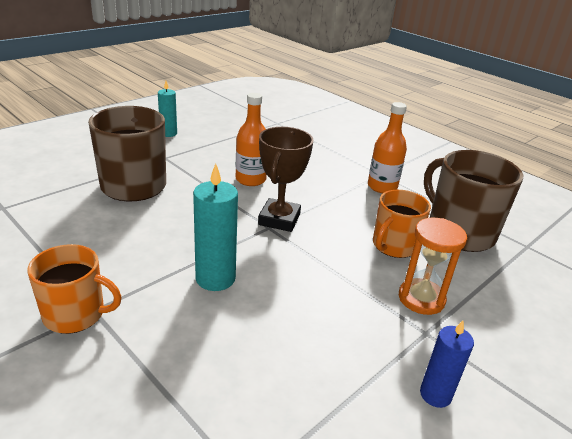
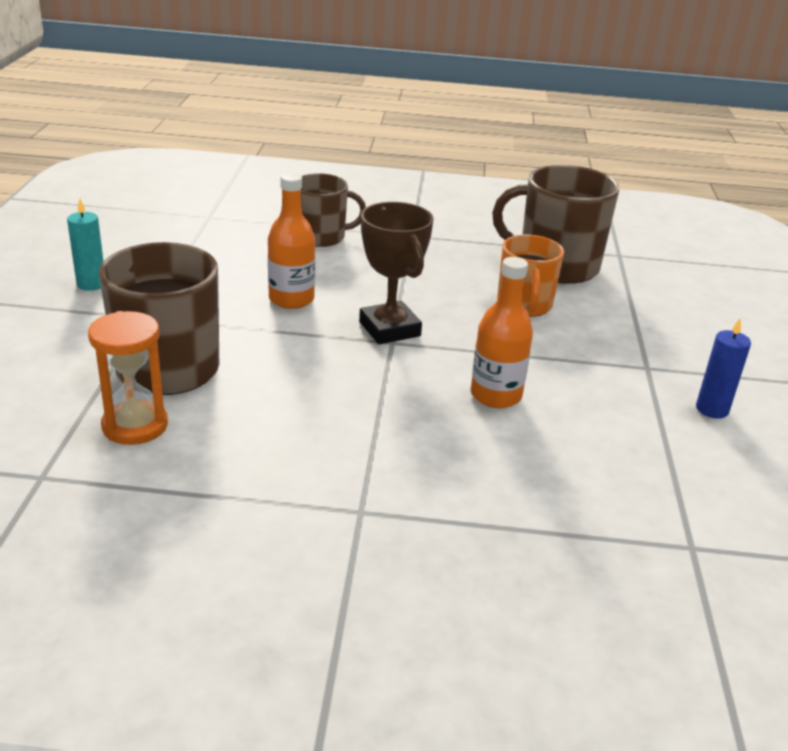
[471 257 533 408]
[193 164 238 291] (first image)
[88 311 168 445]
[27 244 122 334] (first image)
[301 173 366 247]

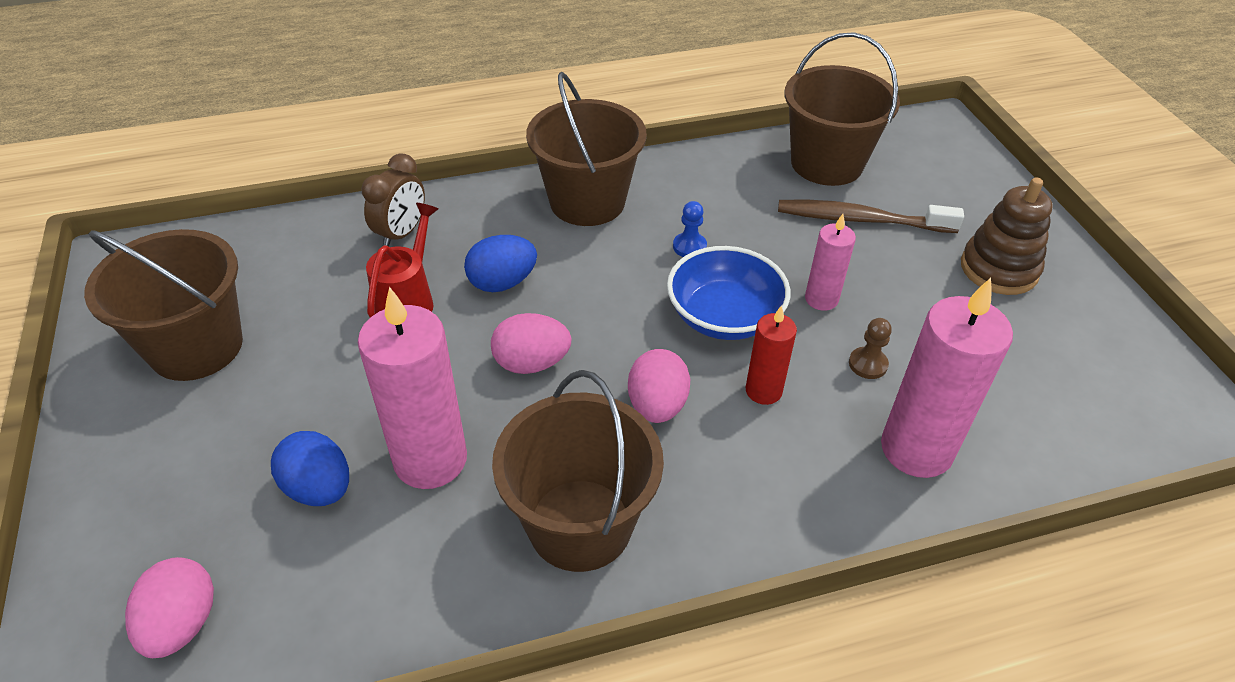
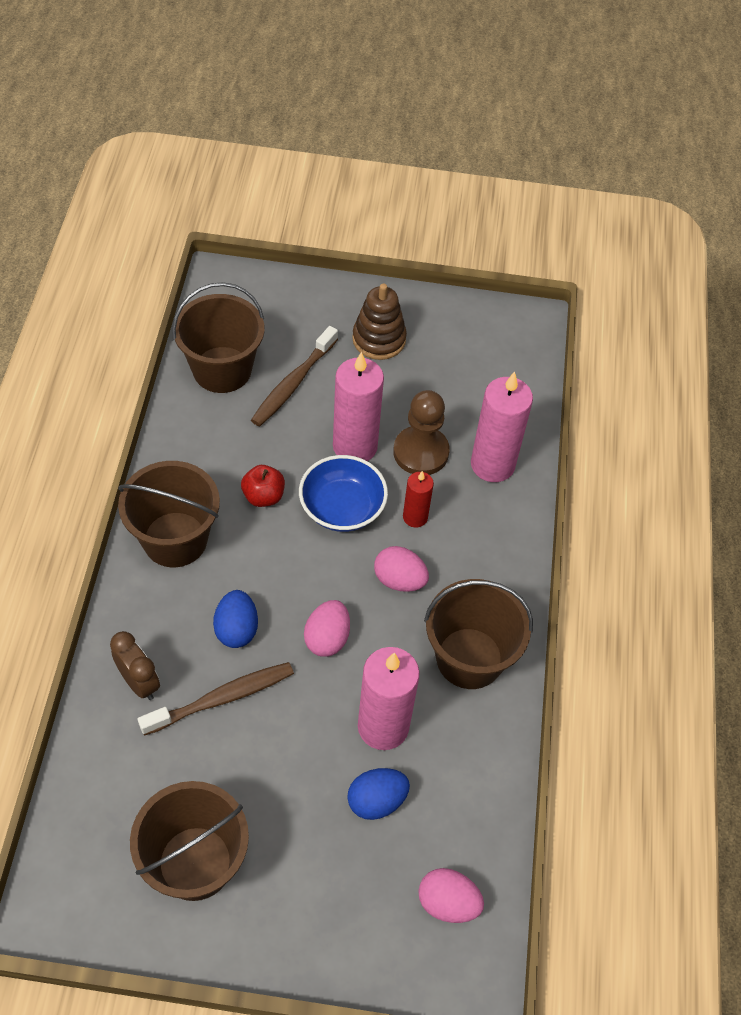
[241 465 285 507]
[138 662 294 736]
[333 352 384 461]
[393 390 450 475]

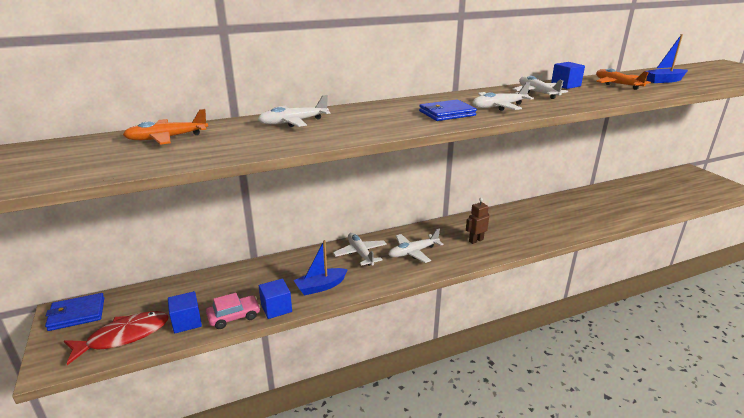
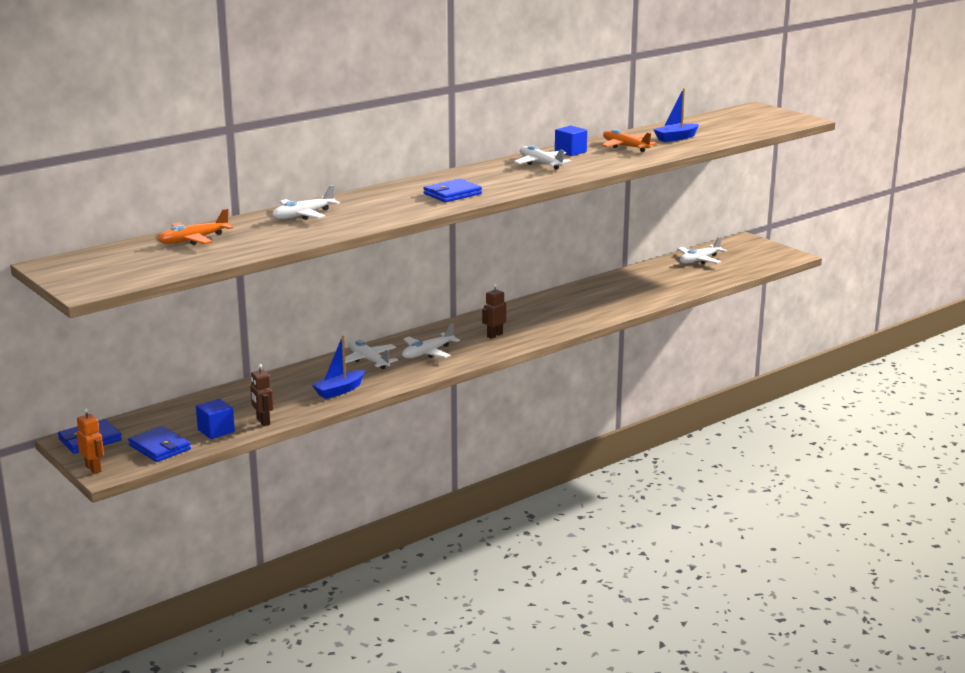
[678 237 727 264]
[259 279 292 319] (first image)
[250 364 274 426]
[128 426 191 462]
[77 408 104 474]

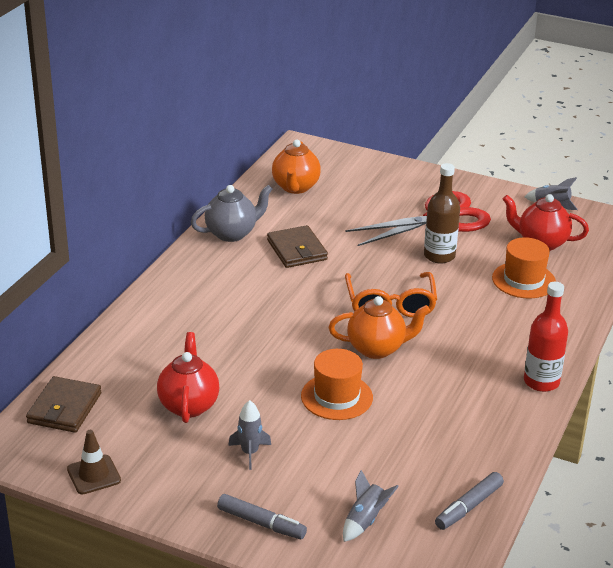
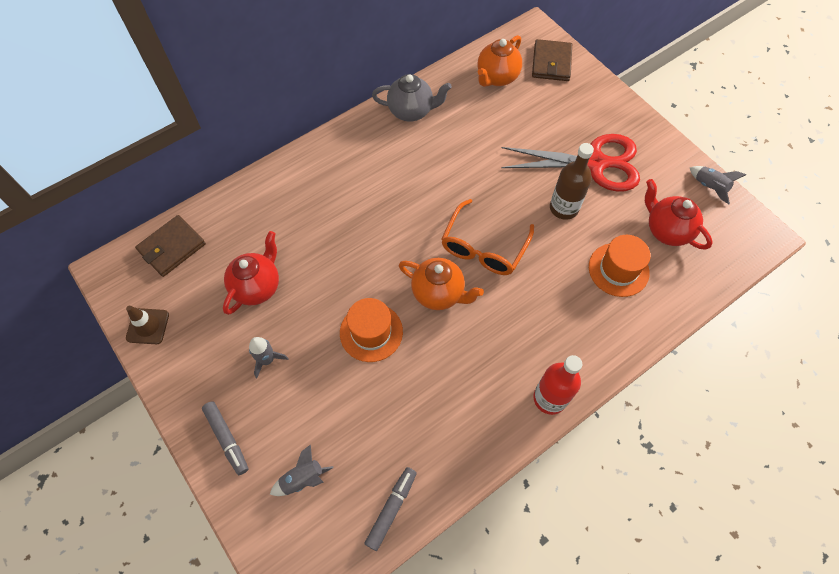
[532 39 572 81]
[364 467 417 551]

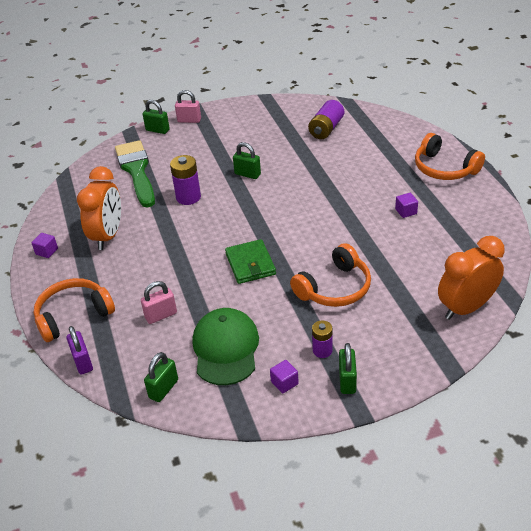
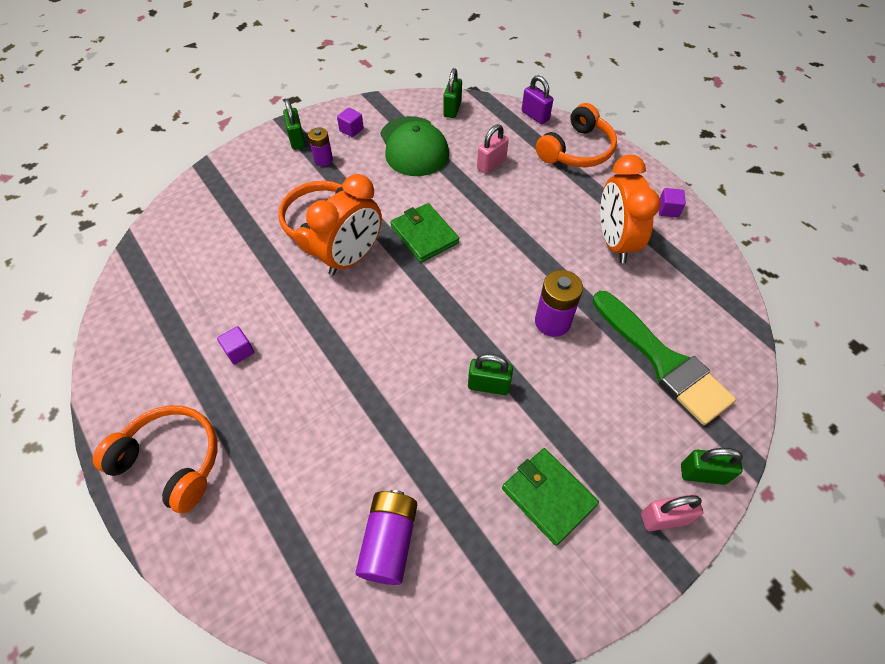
[306 174 382 275]
[502 448 599 546]

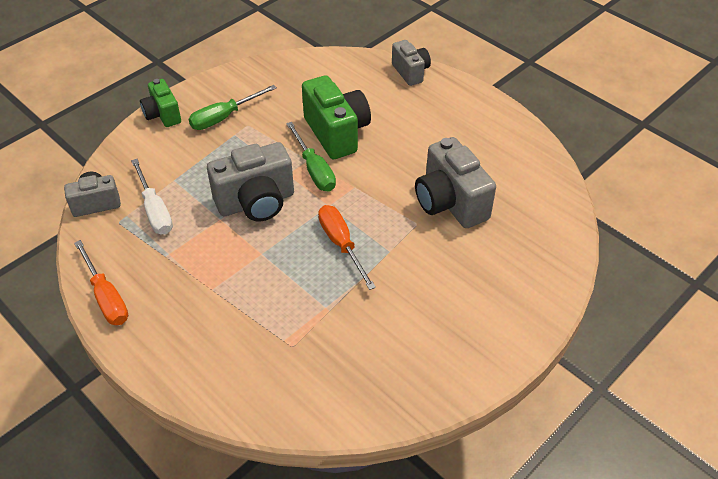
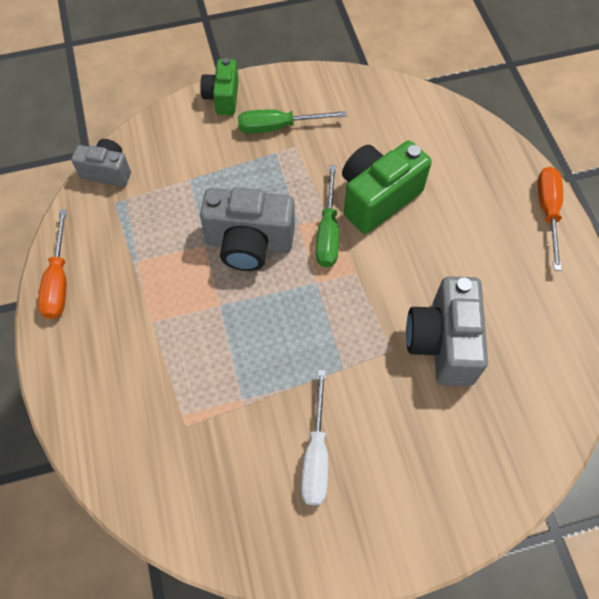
[392 40 431 86] (first image)
[342 141 432 234]
[301 370 329 505]
[538 167 563 271]

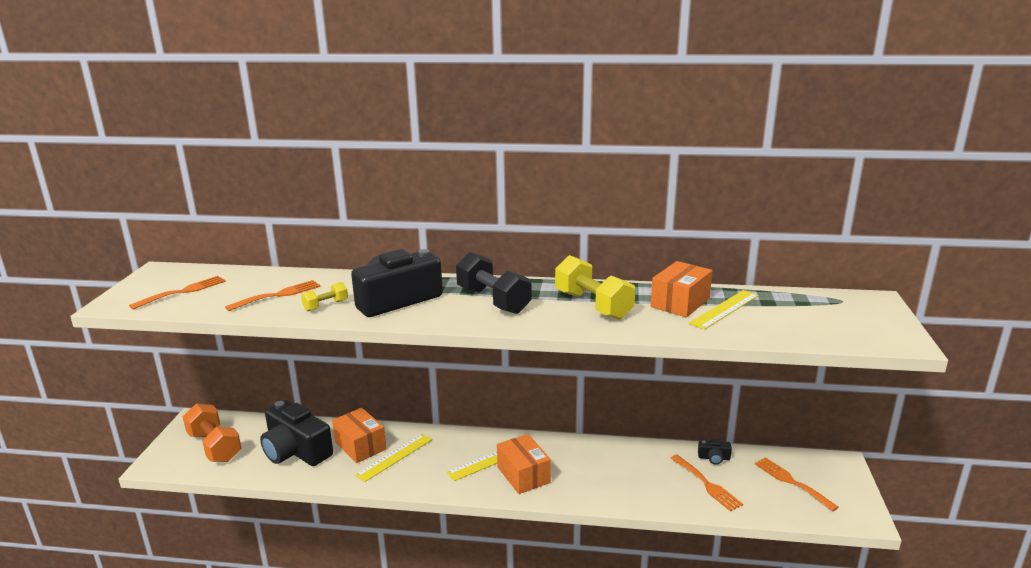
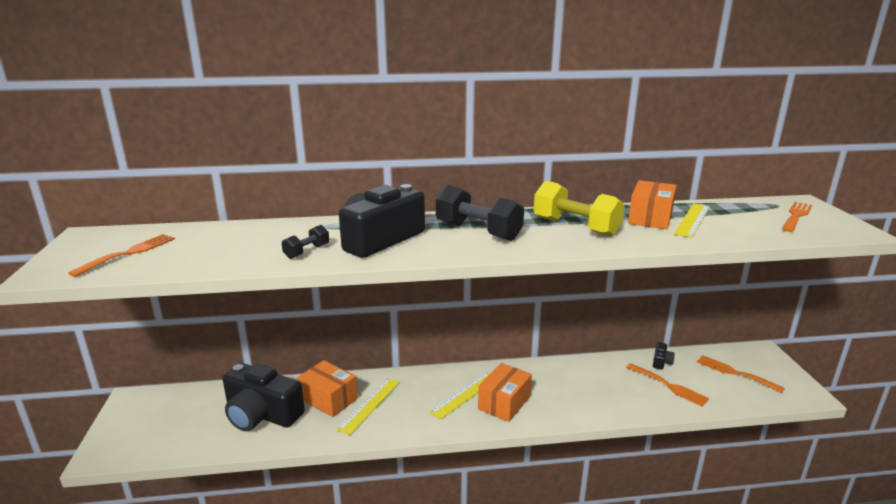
[782 202 812 232]
[282 225 329 259]
[183 403 241 462] (first image)
[478 363 532 422]
[653 342 675 370]

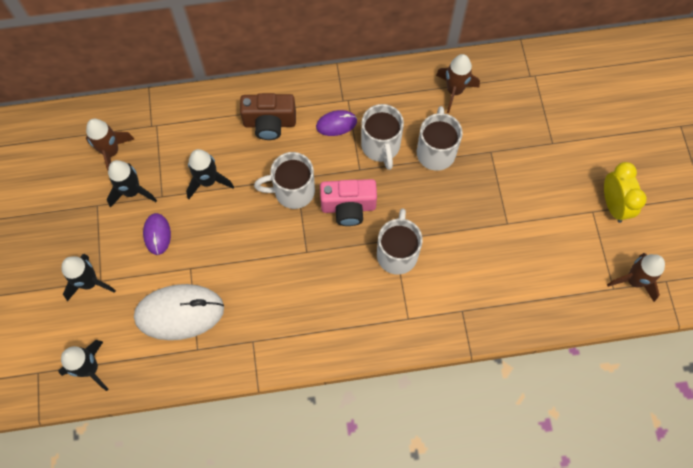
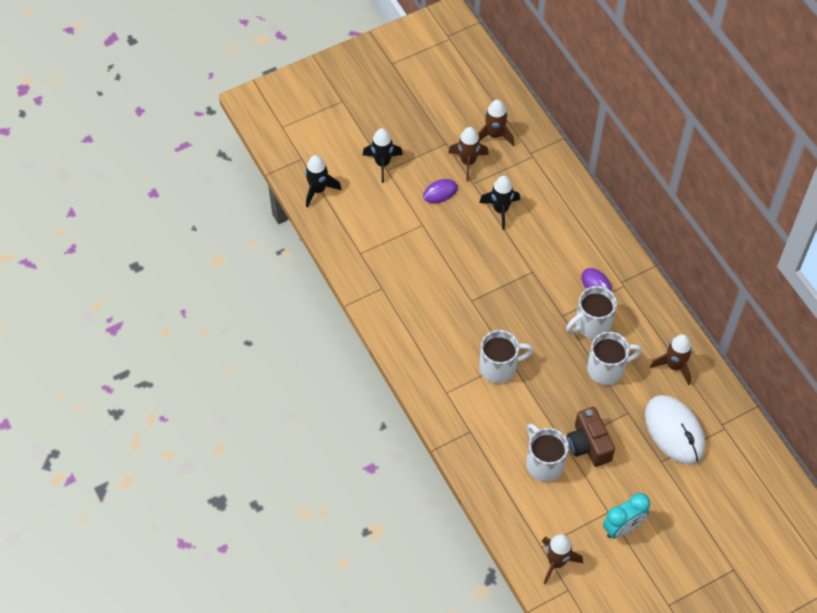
[567 407 615 467]
[526 423 569 482]
[448 127 489 181]
[603 493 650 539]
[320 179 377 226] (first image)
[645 395 705 464]

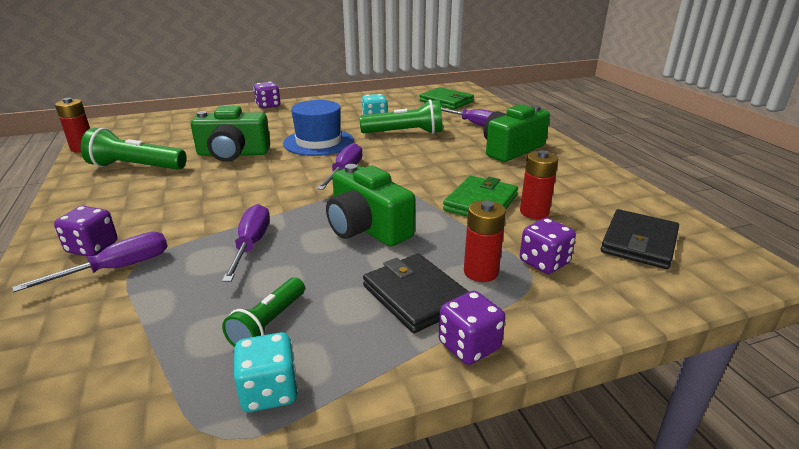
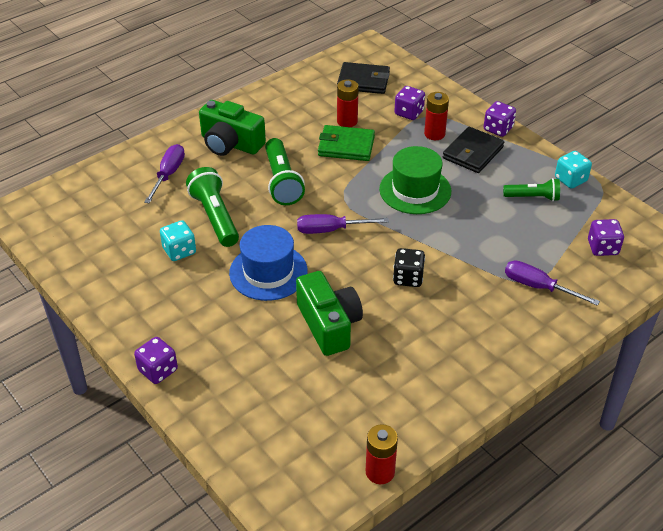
[419 87 474 110] (first image)
[265 138 305 205]
[379 146 451 214]
[222 204 270 282] (first image)
[588 219 624 256]
[393 248 425 287]

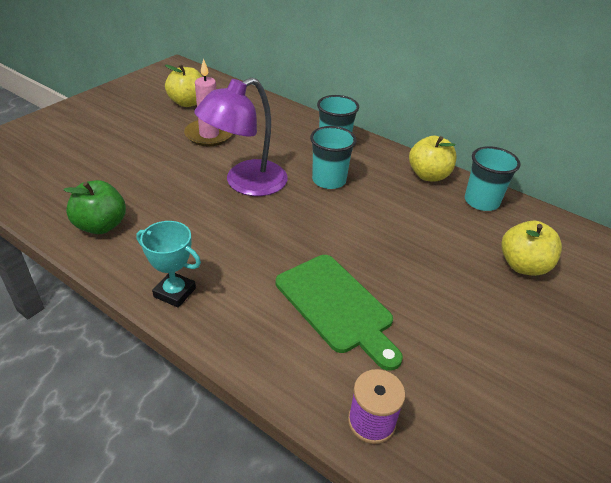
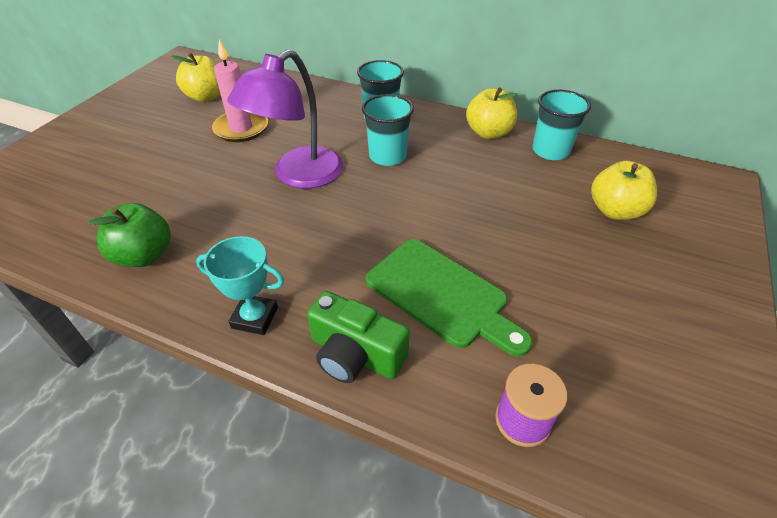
[307 291 410 383]

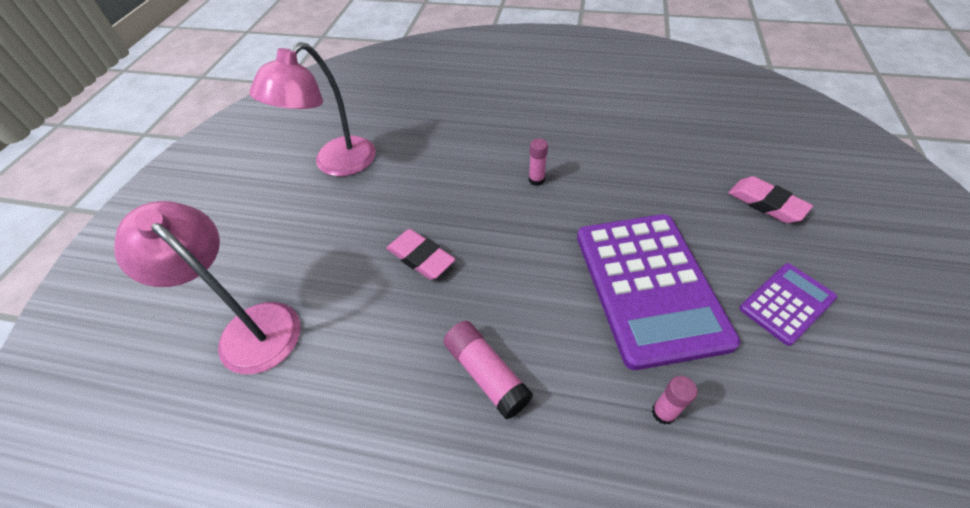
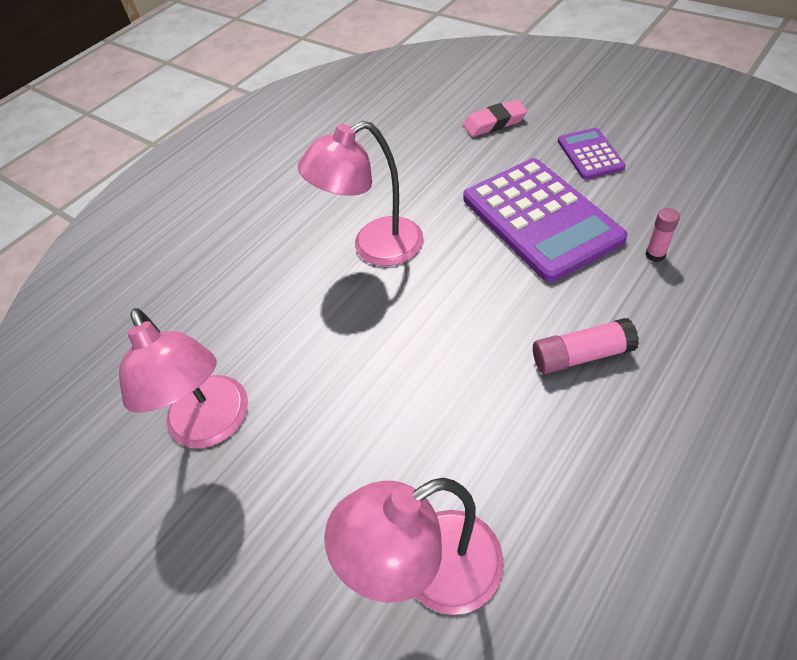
[298 121 423 266]
[463 158 628 282]
[386 229 456 280] (first image)

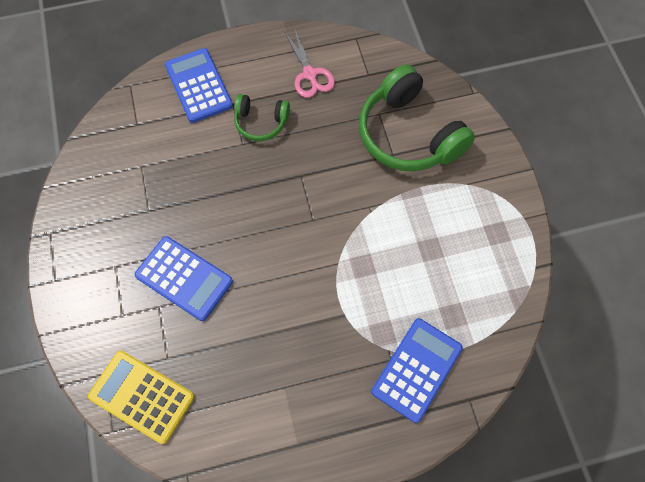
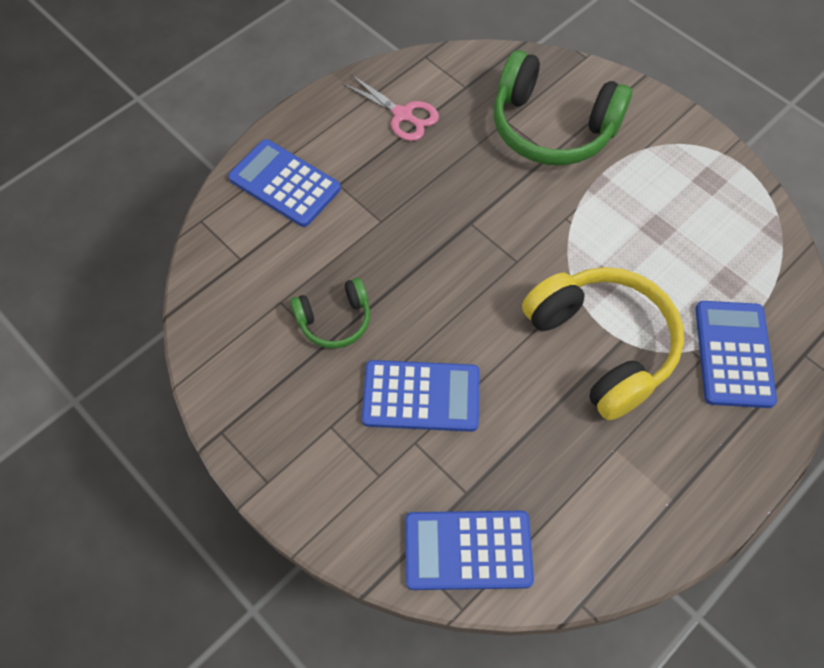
[290 278 370 349]
[405 511 534 590]
[522 267 684 420]

